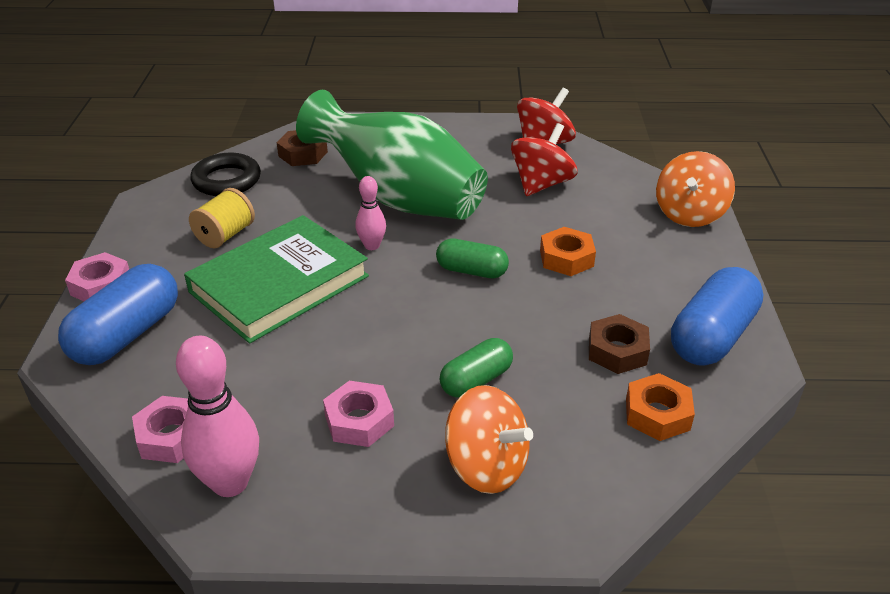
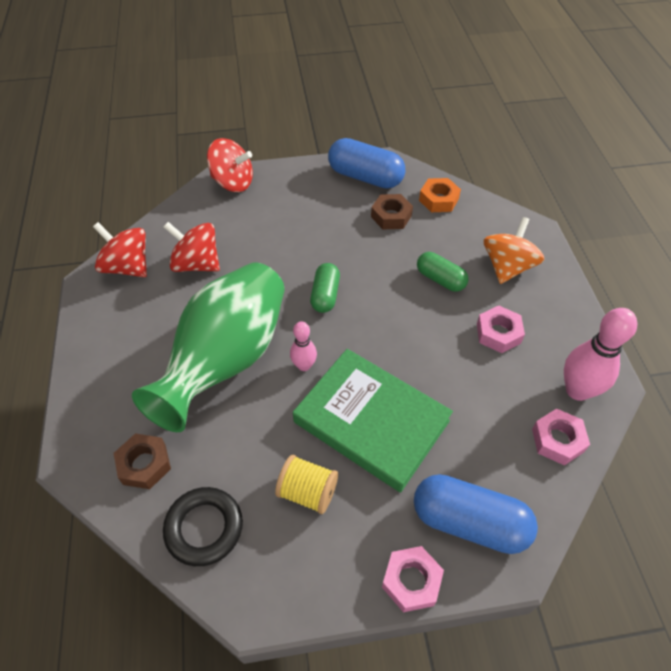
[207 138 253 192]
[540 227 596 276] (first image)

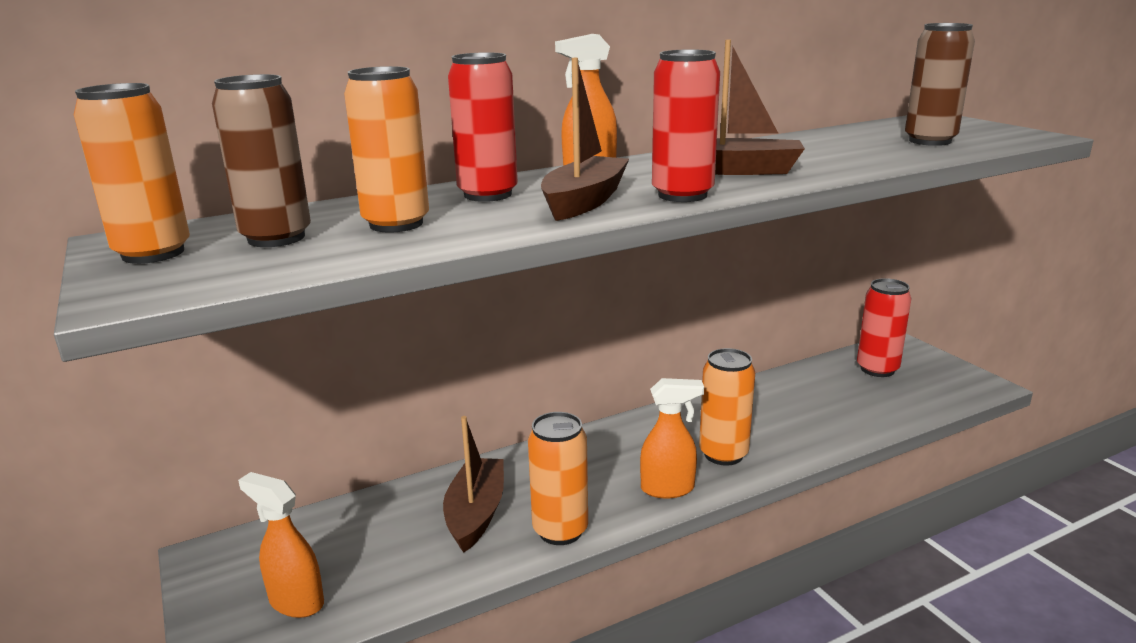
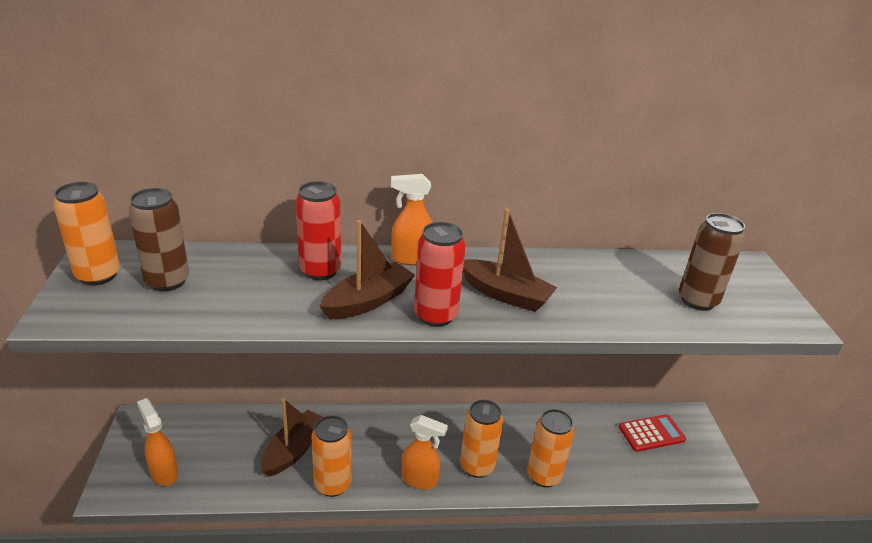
[527 409 574 487]
[619 415 686 452]

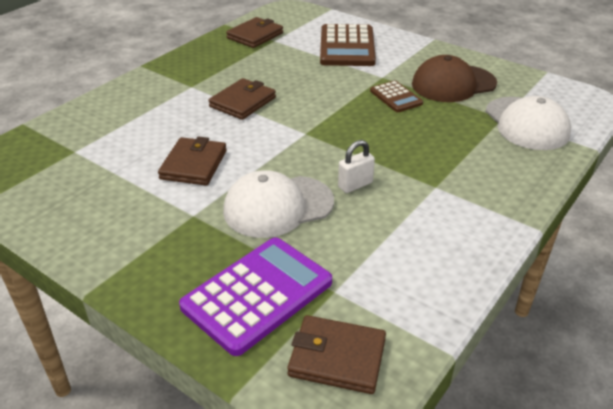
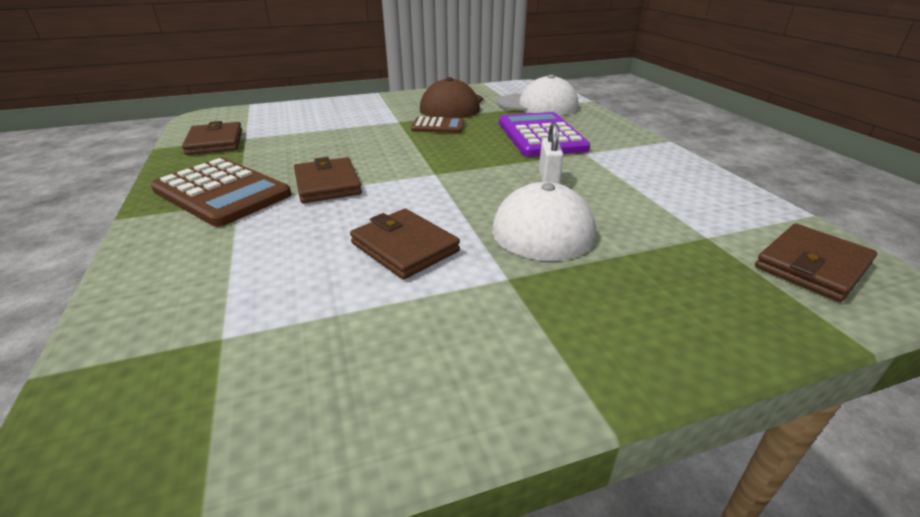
[151 158 292 227]
[499 112 590 157]

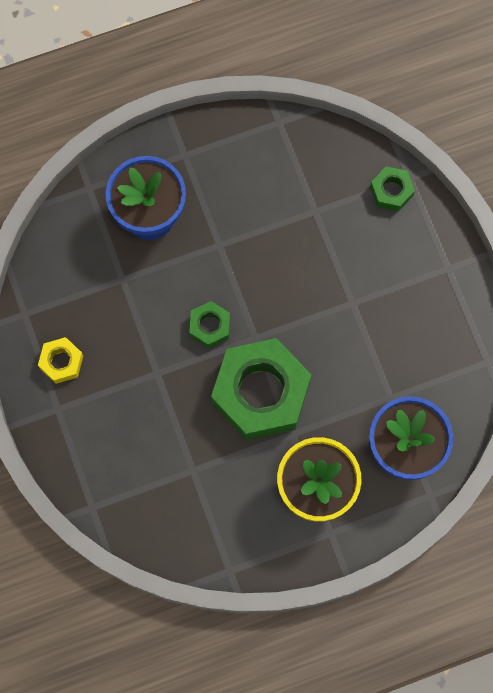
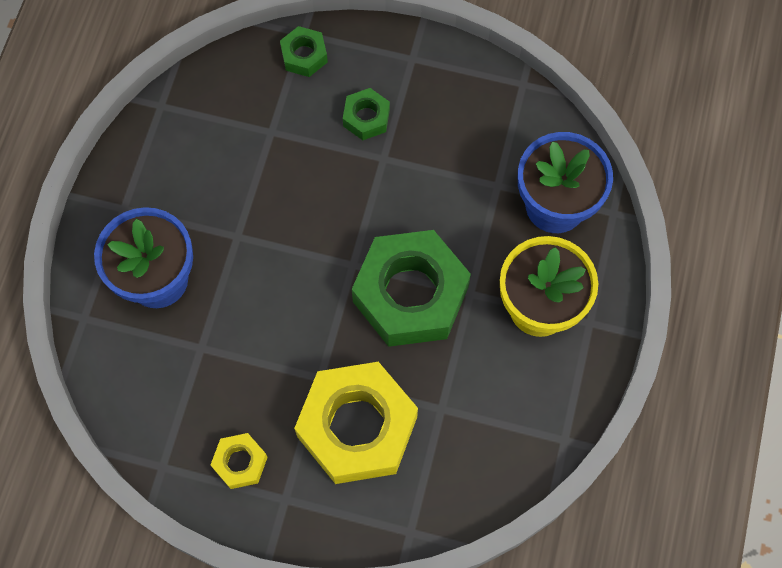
[343 88 390 140]
[294 362 418 484]

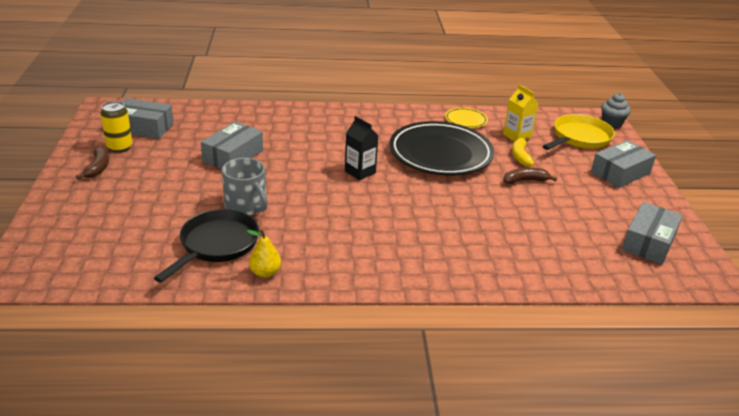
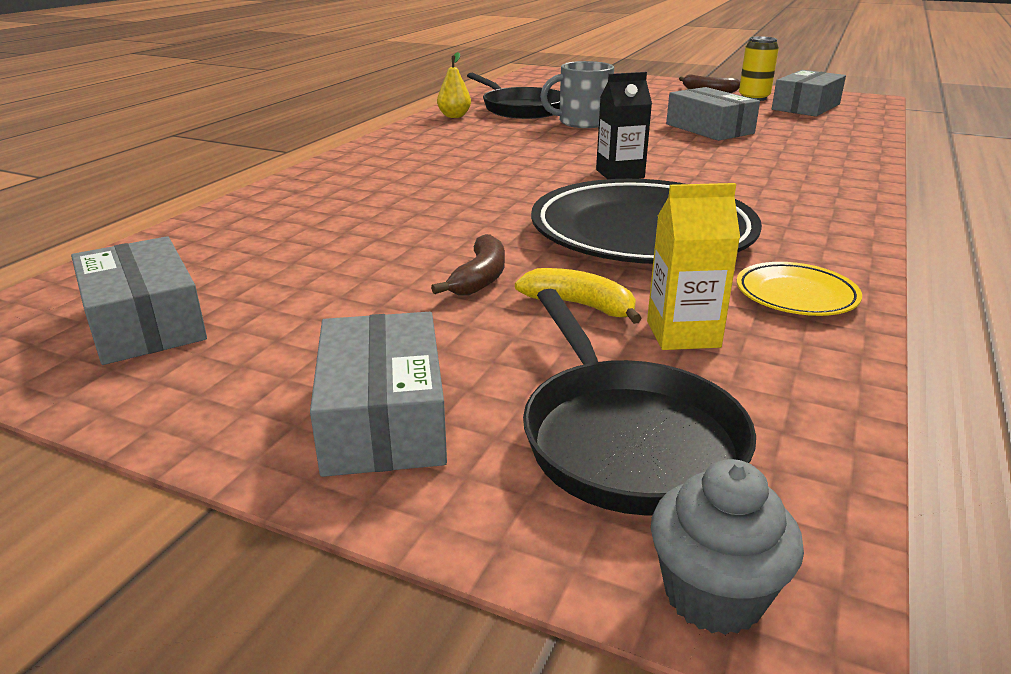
[523 289 756 516]

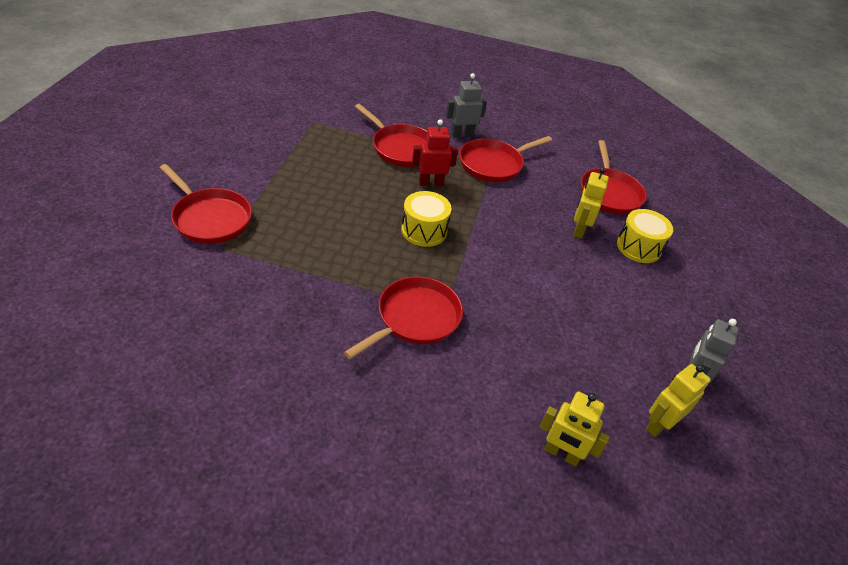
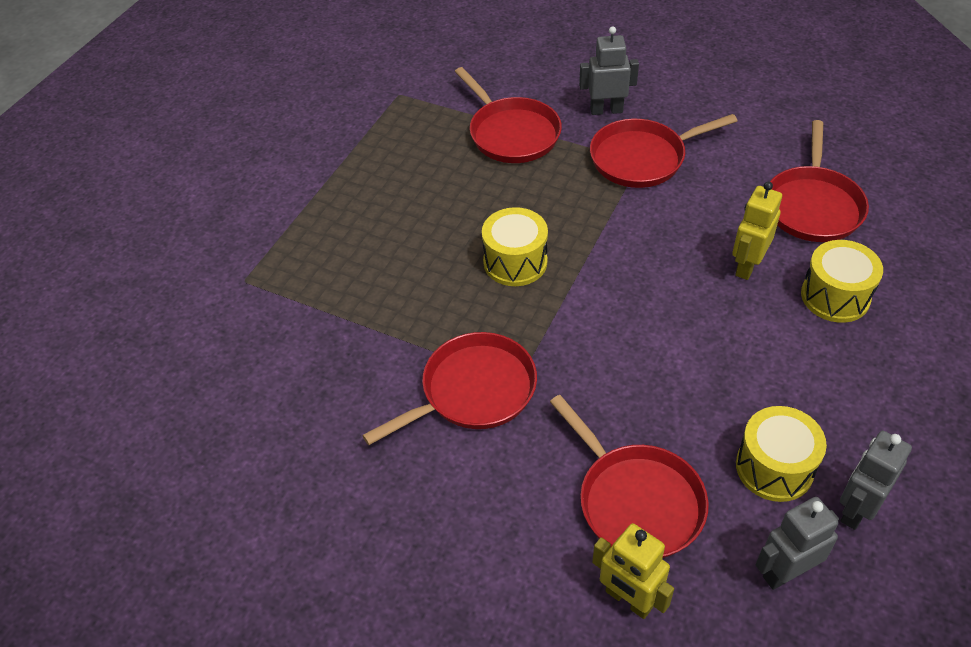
[412 119 458 186] (first image)
[550 395 709 558]
[756 497 839 590]
[736 406 827 502]

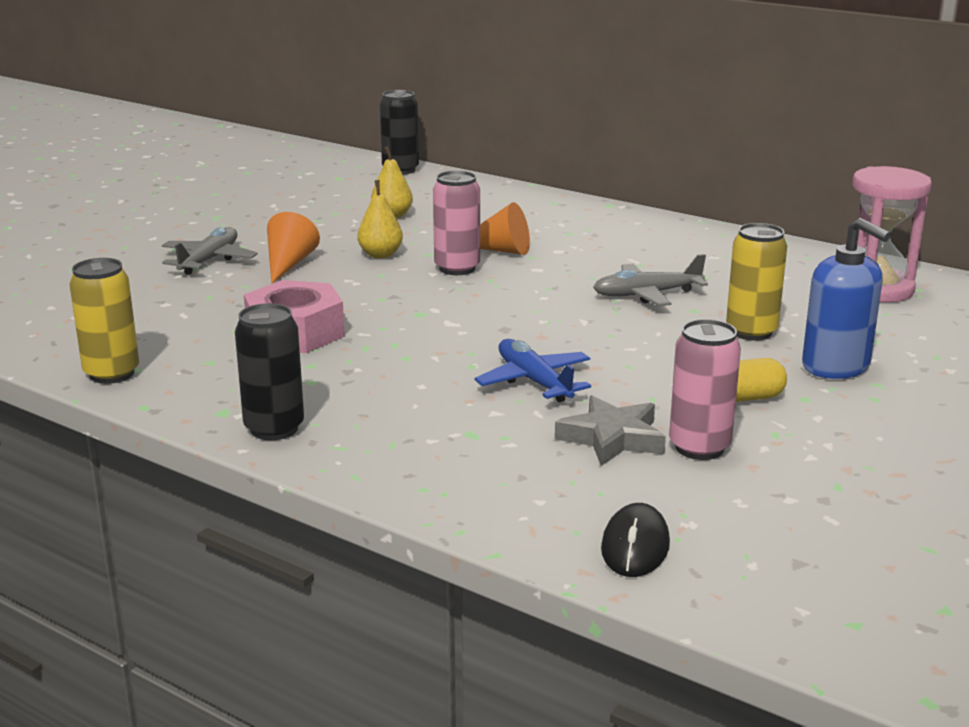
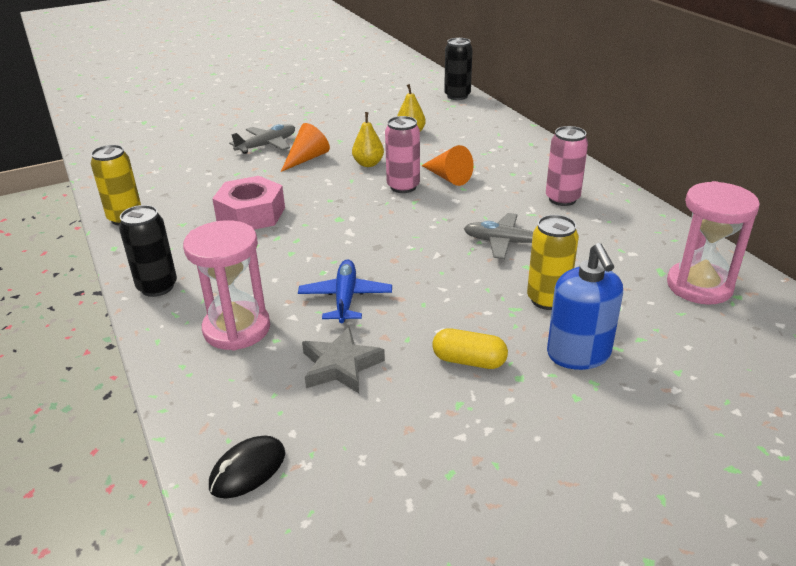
[546 126 588 206]
[183 220 270 350]

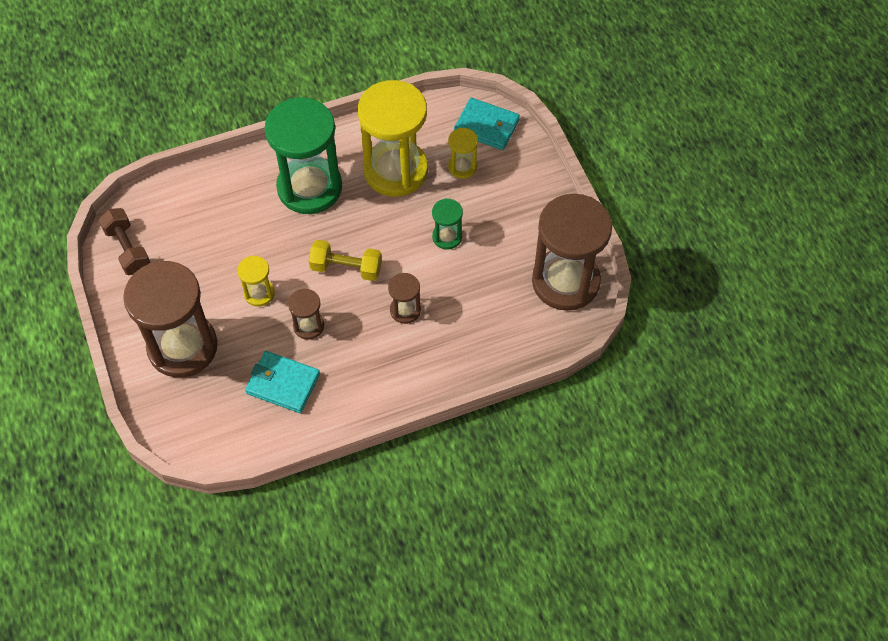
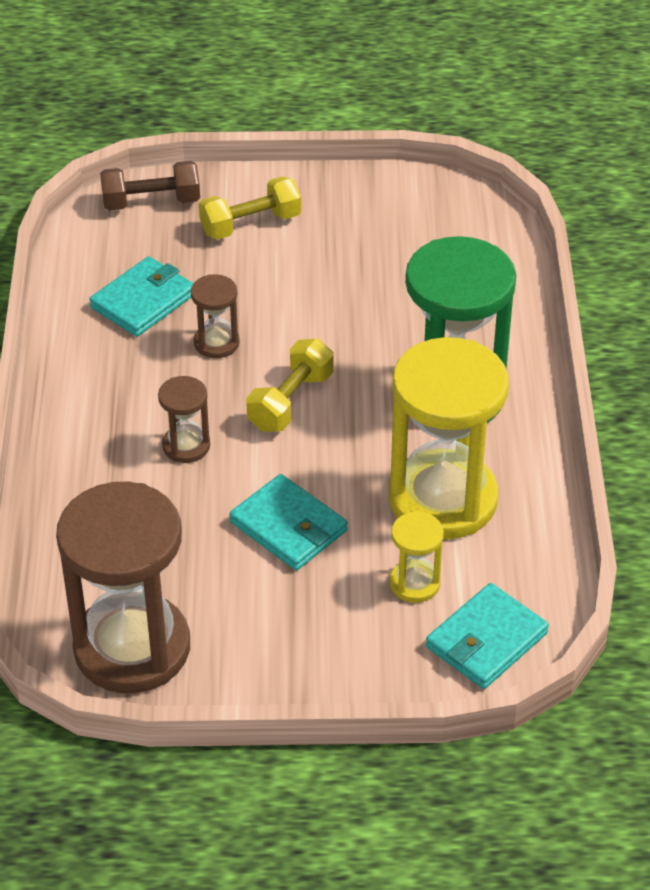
[229 474 347 570]
[100 161 200 211]
[237 256 275 307] (first image)
[199 176 301 240]

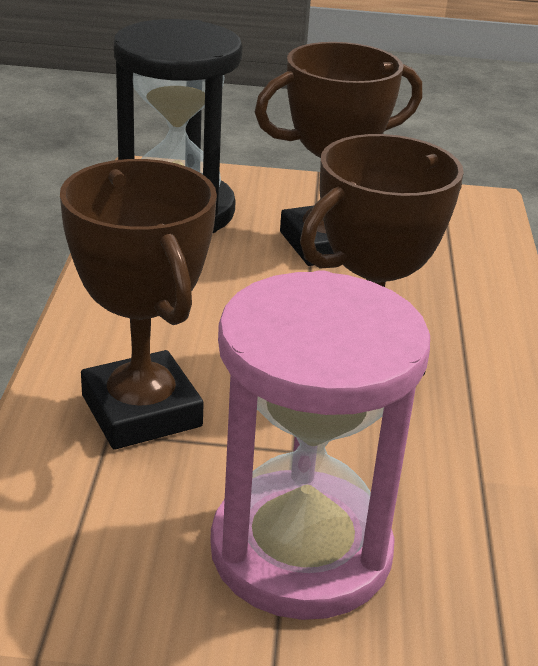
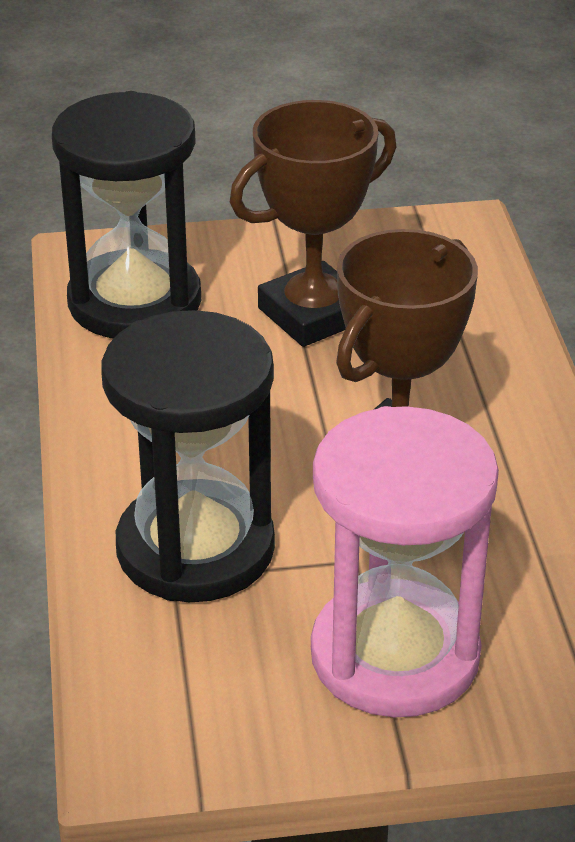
[101 310 275 602]

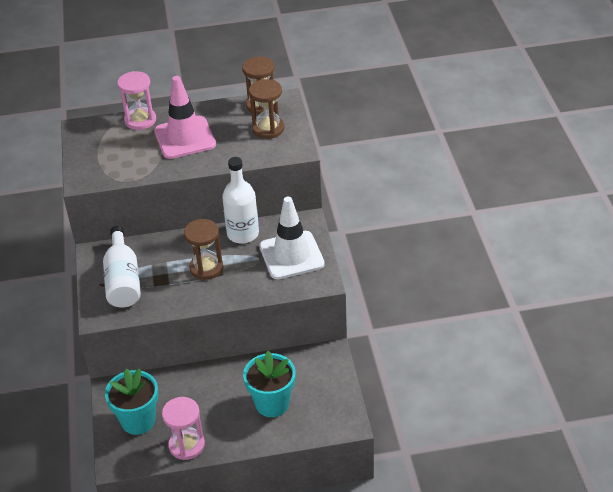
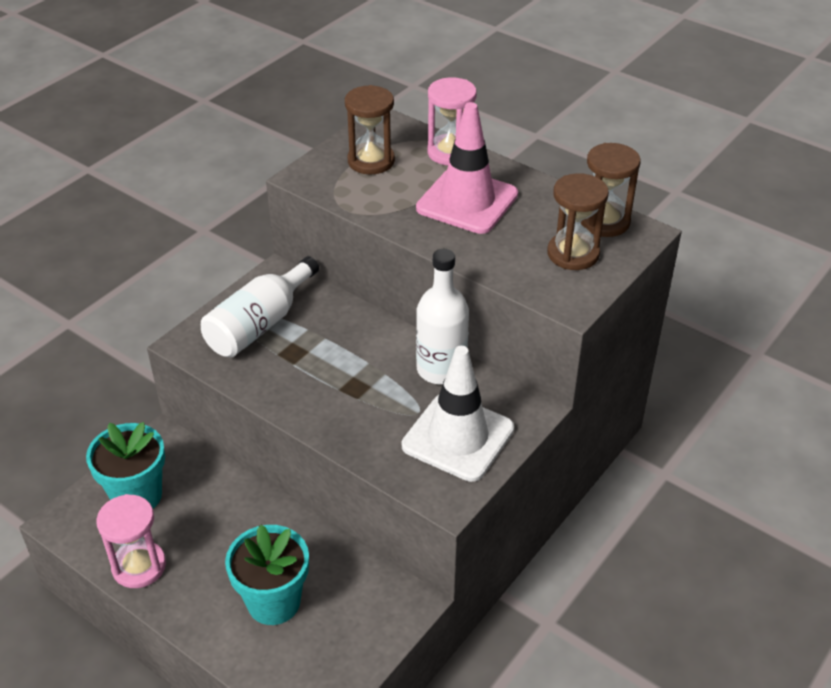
[345 85 395 175]

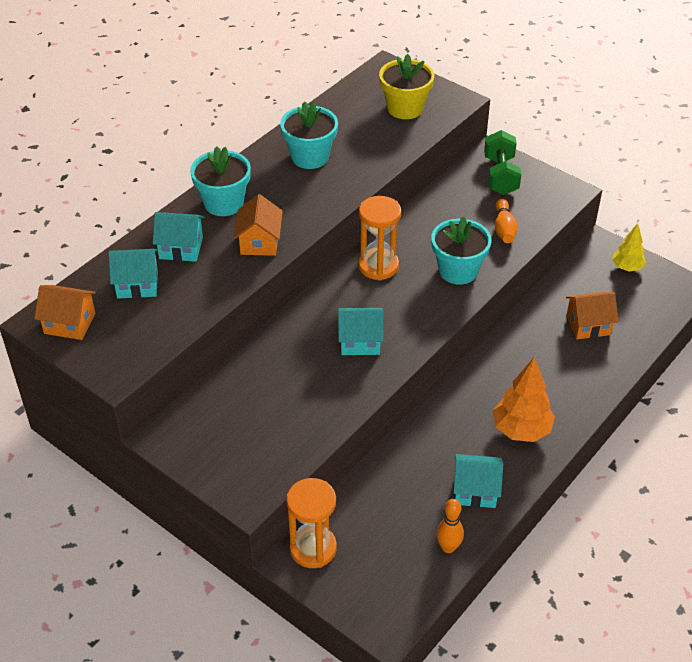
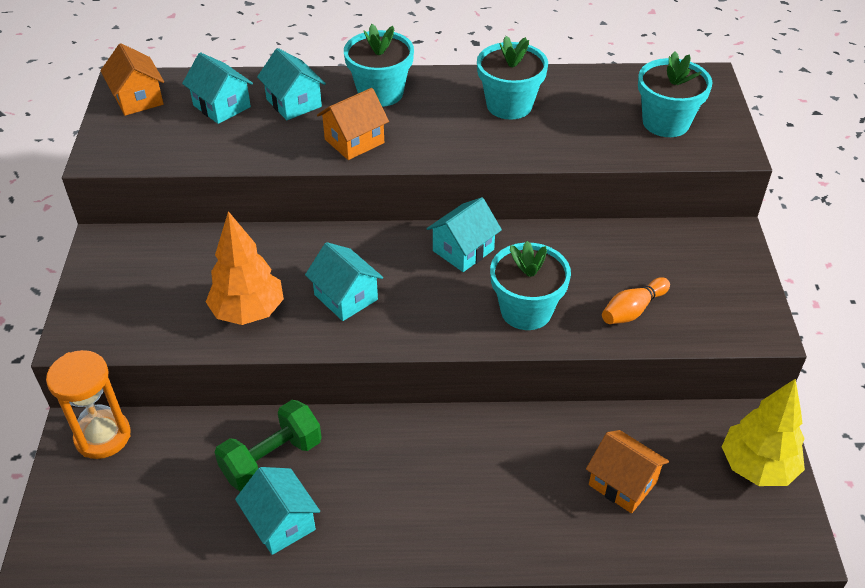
[638 51 713 137]
[214 400 322 491]
[427 197 502 272]
[722 379 805 486]
[206 211 284 325]
[436 499 464 553] (first image)

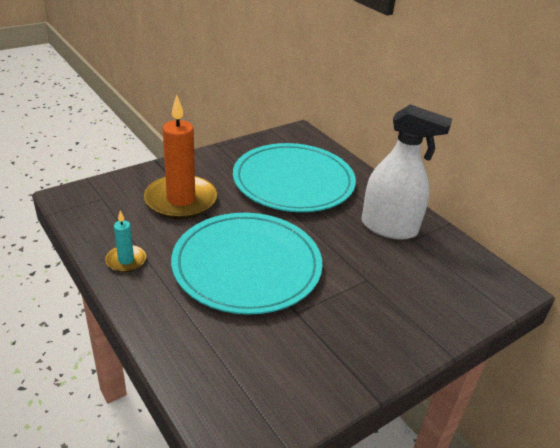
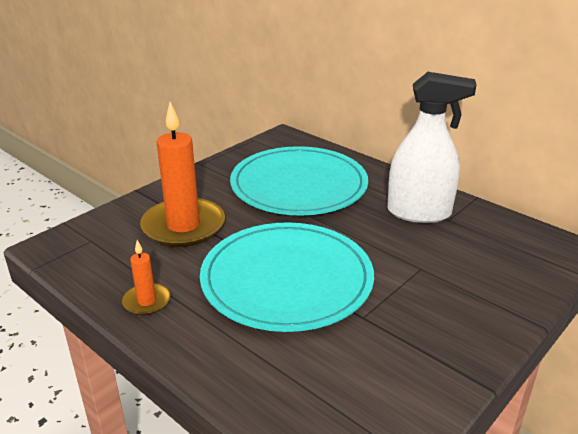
[122 240 170 315]

